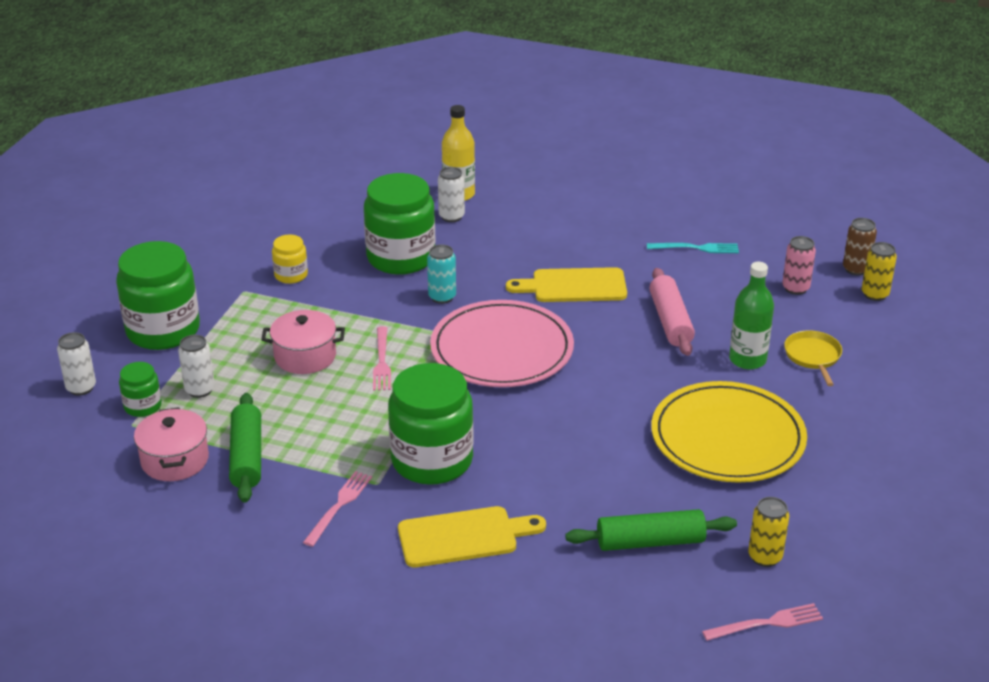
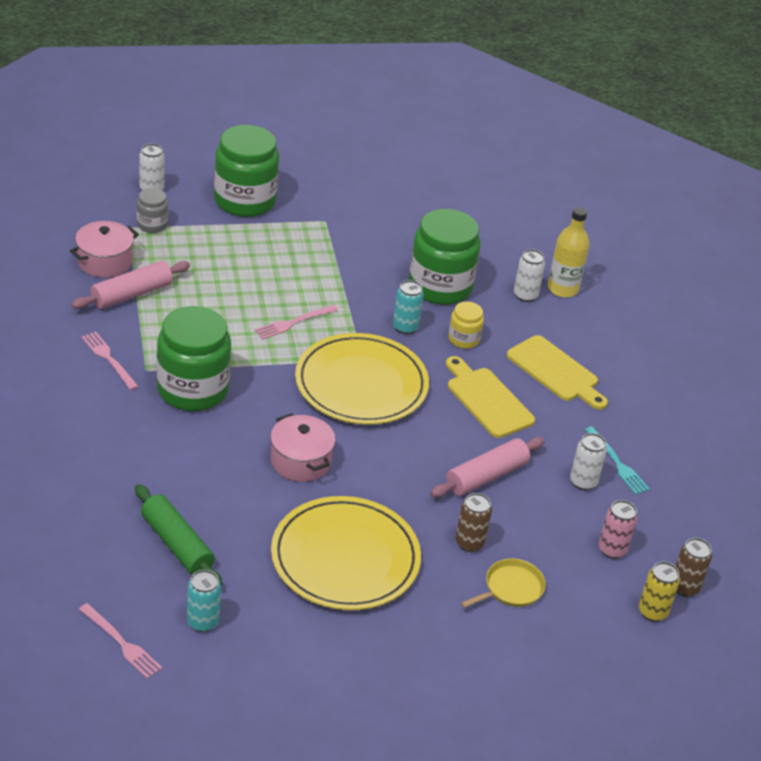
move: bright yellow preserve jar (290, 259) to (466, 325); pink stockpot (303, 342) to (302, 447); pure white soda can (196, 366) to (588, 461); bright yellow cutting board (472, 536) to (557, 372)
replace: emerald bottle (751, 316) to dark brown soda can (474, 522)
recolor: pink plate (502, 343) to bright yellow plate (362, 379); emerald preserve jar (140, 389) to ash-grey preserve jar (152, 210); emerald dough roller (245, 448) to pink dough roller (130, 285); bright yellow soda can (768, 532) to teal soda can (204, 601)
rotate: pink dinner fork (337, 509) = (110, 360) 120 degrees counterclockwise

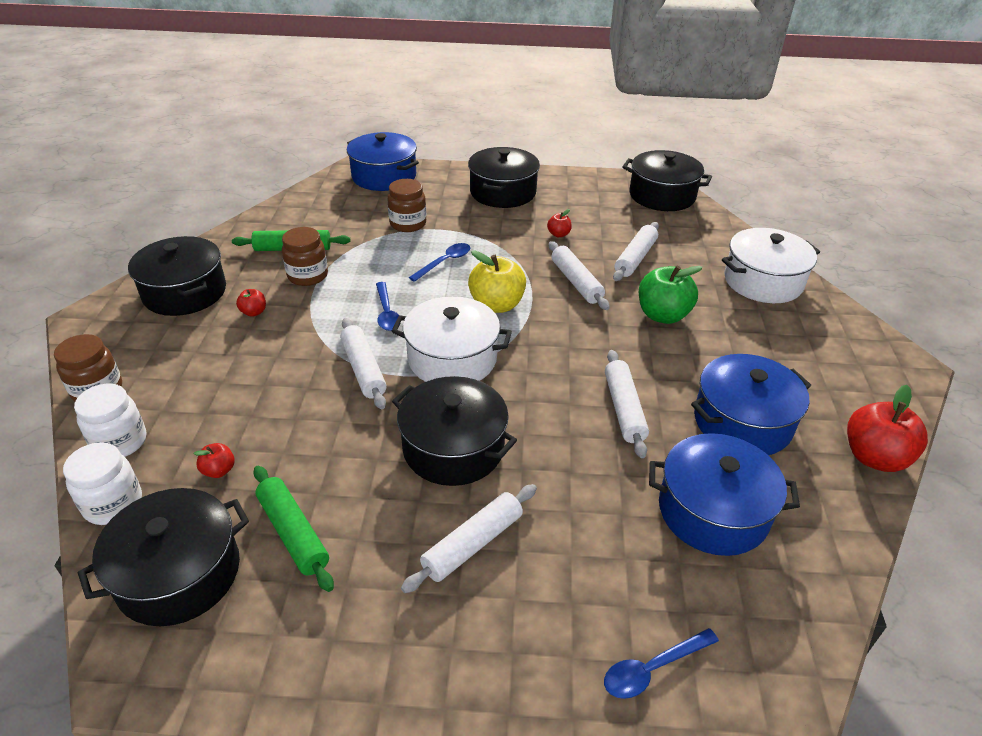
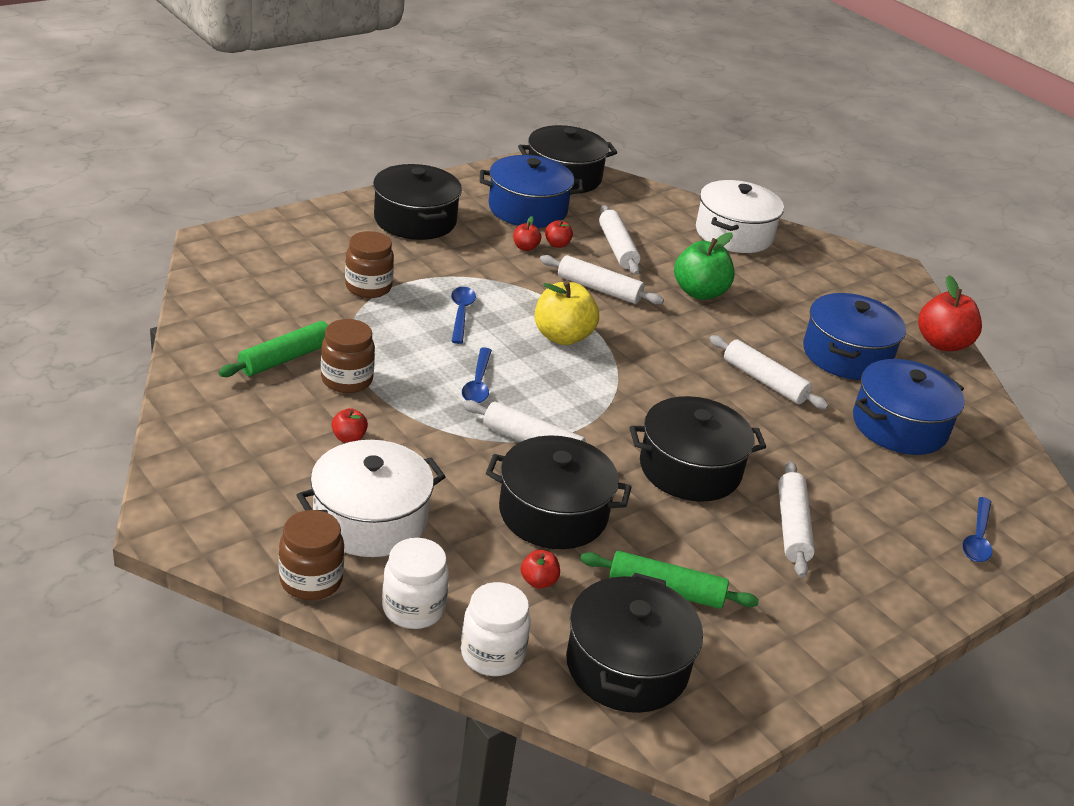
insert: crimson apple (559, 234)
move: royal blue stockpot (383, 161) to (531, 191); jet-black stockpot (177, 276) to (559, 492); pure white stockpot (452, 339) to (370, 498)
rotate: royal blue teaspoon (387, 306) = (477, 375) 60 degrees clockwise

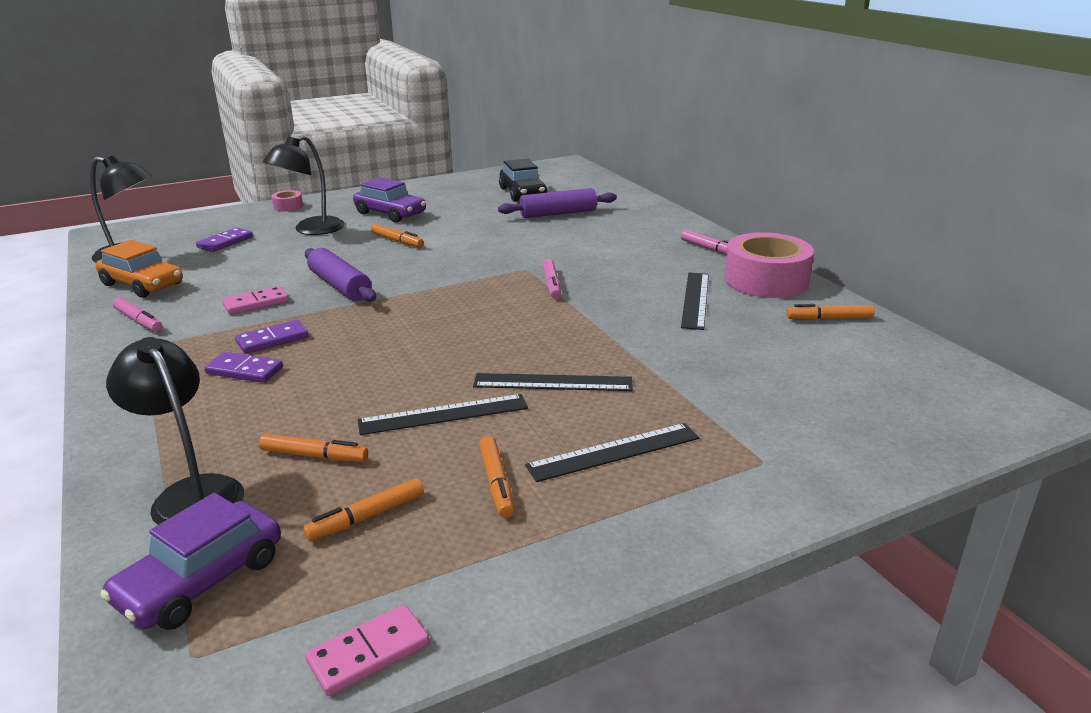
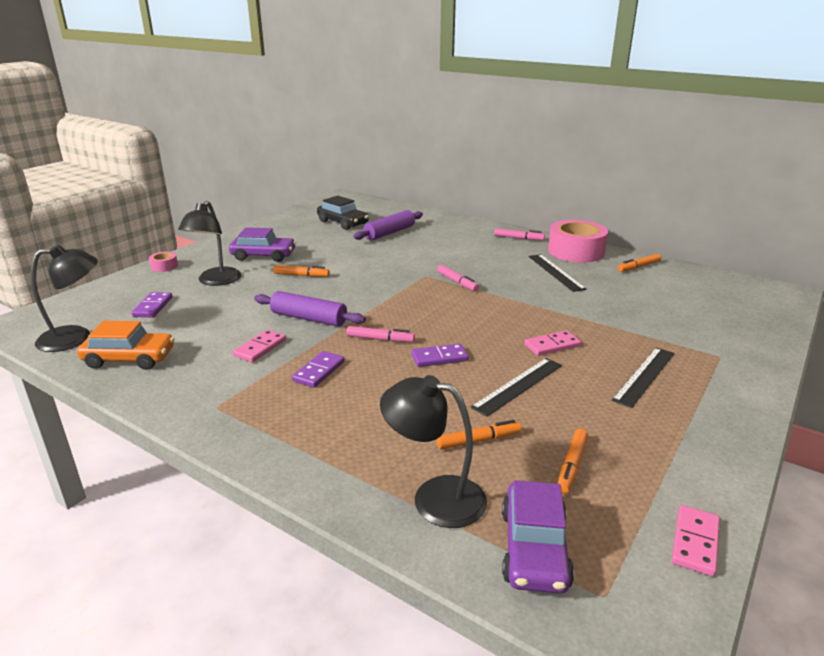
delete: orange-coloured marker pen (497, 477)
move: pink marker pen (137, 315) to (380, 334); royal purple domino (243, 367) to (440, 355)
replace: jet-black ruler (553, 382) to pink domino (552, 343)

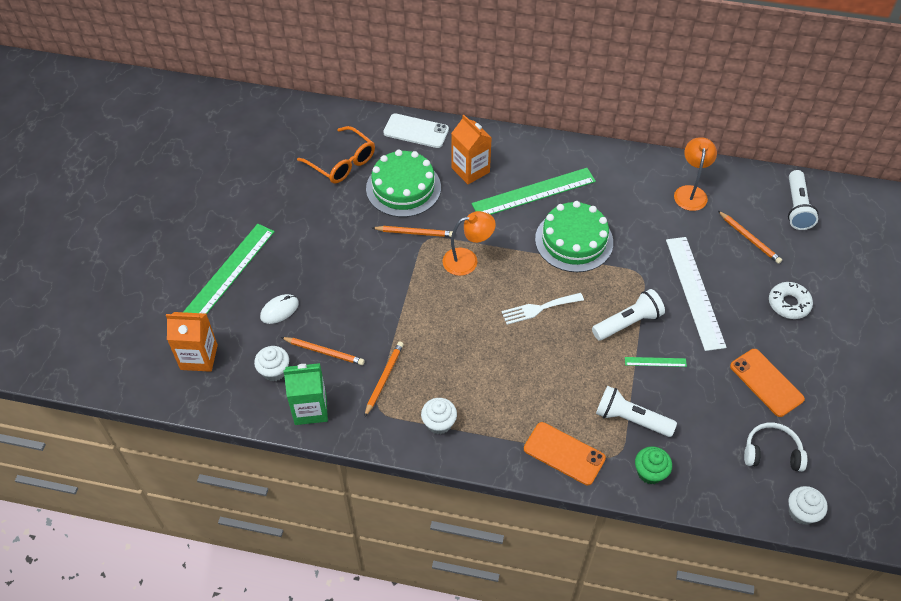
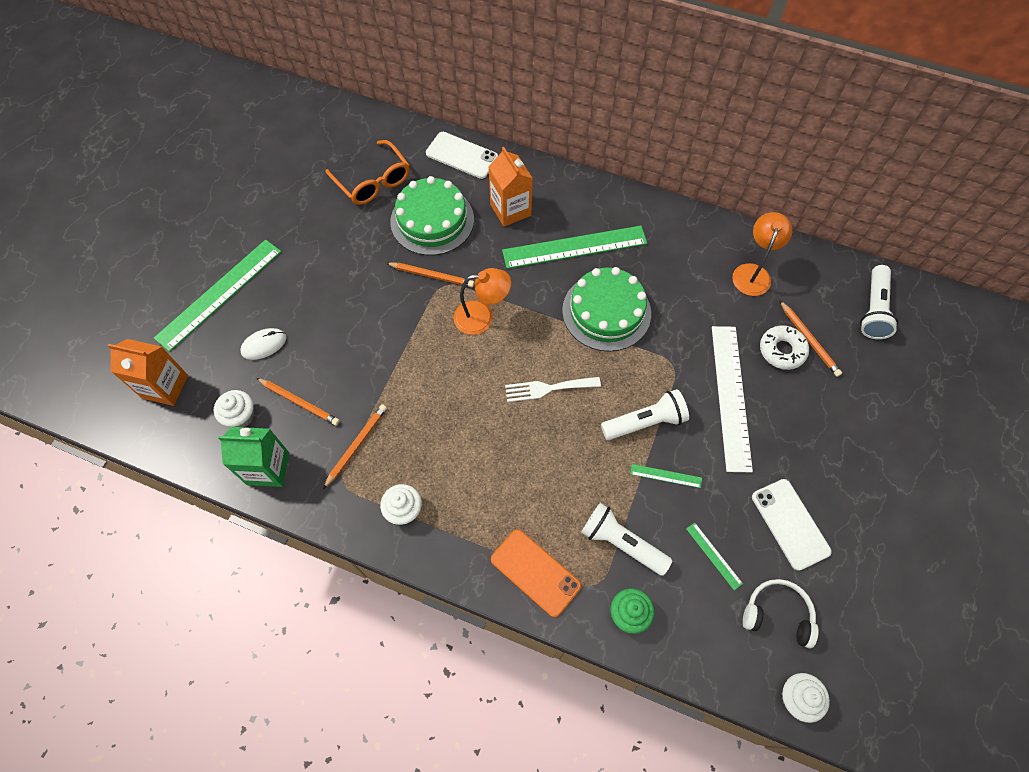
insert: emerald ruler (714, 556)
move: pure white donut (791, 300) to (784, 347)
recolor: orange-coloured smartphone (767, 383) to pure white smartphone (792, 525)

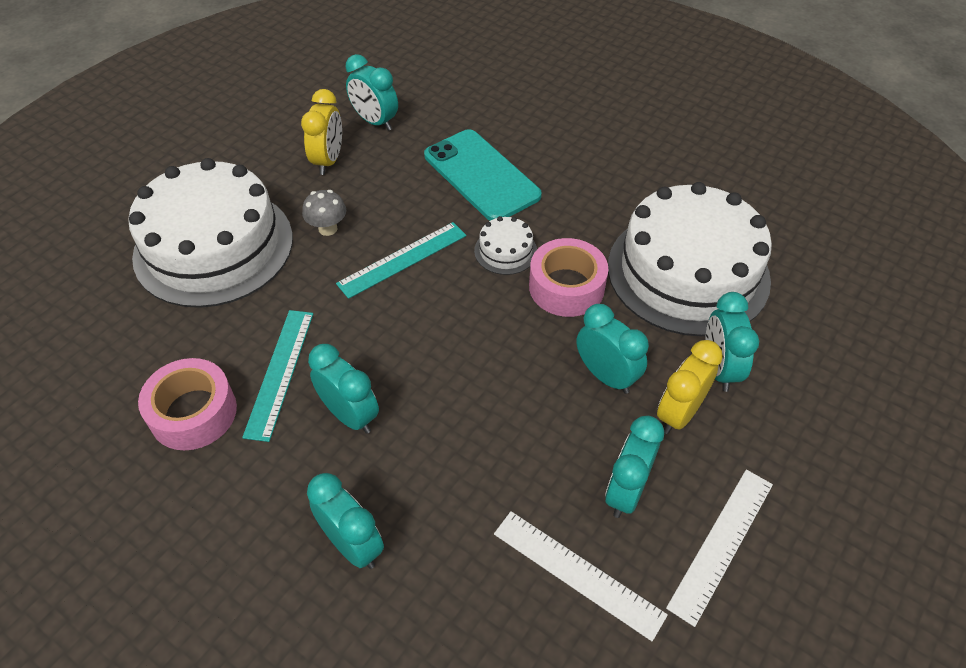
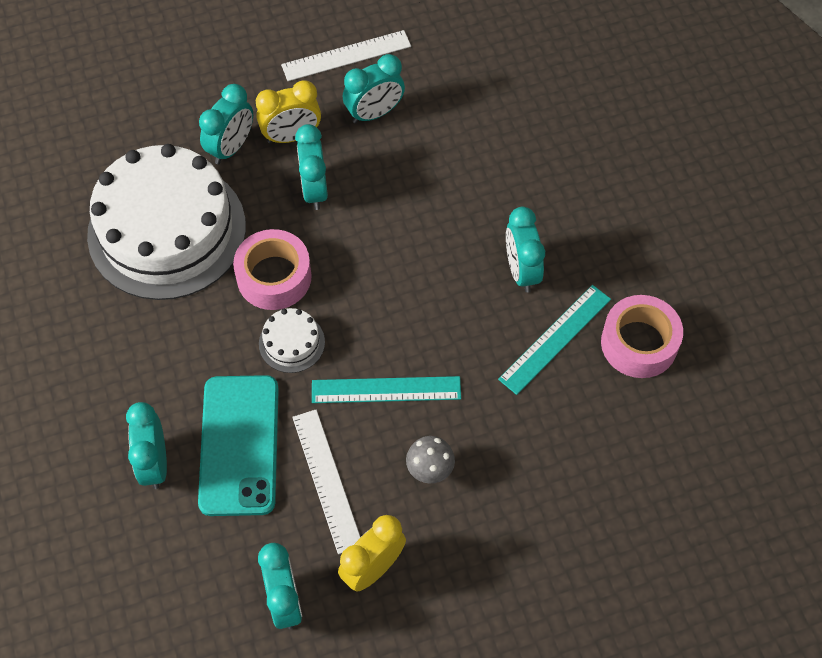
delete: pure white cake (210, 233)
move: teal alarm clock (345, 521) to (146, 445); pure white ruler (581, 576) to (326, 482)

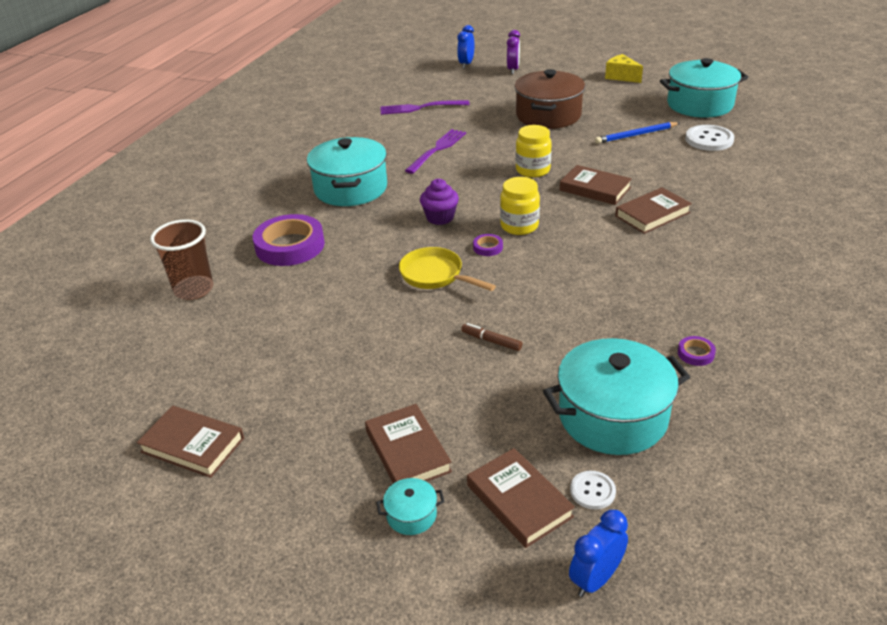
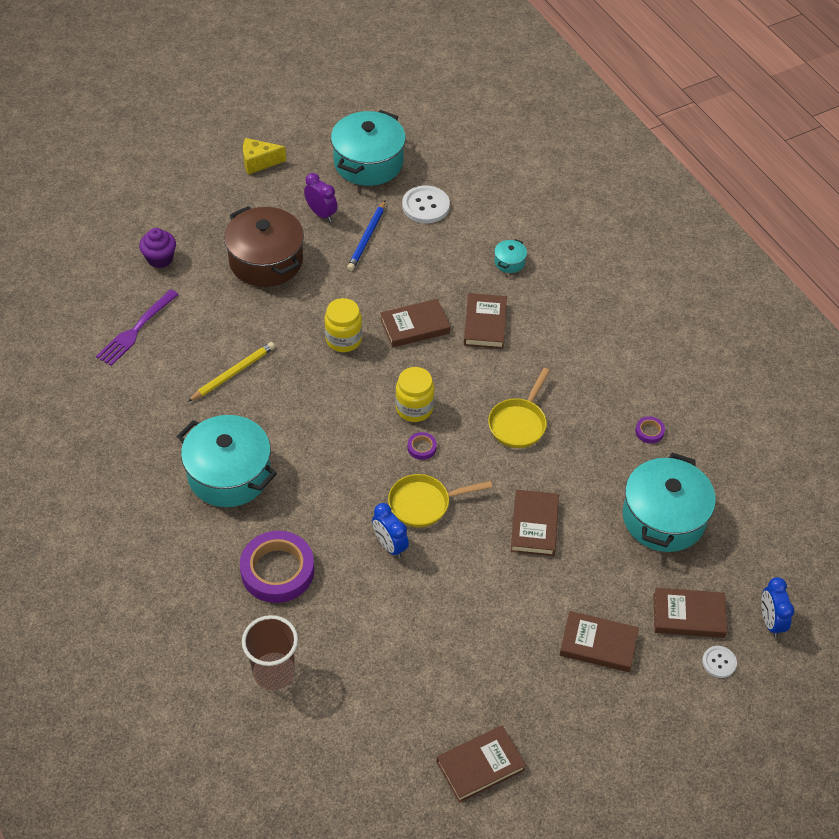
insert: bright yellow skillet (519, 408)
move: royal blue alarm clock (466, 46) to (390, 530); royal purple alarm clock (513, 52) to (320, 197); royal purple cupcake (439, 202) to (157, 248); pure white sewing button (593, 490) to (719, 662); teal stockpot (410, 506) to (510, 256)
replace: royal purple dinner fork (435, 151) to bright yellow lead pencil (231, 372); dark brown marker pen (491, 337) to dark brown hardcover (535, 523)

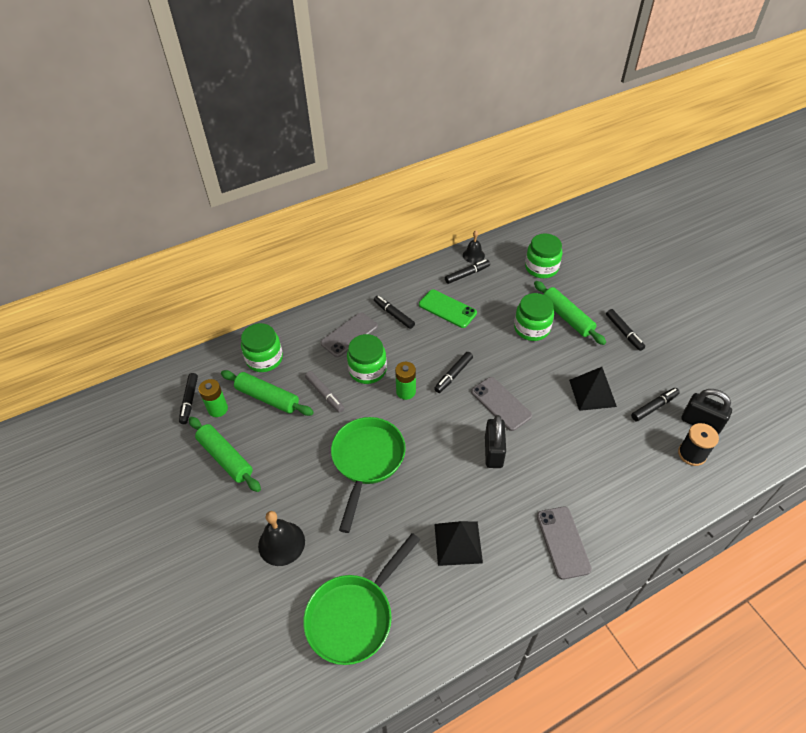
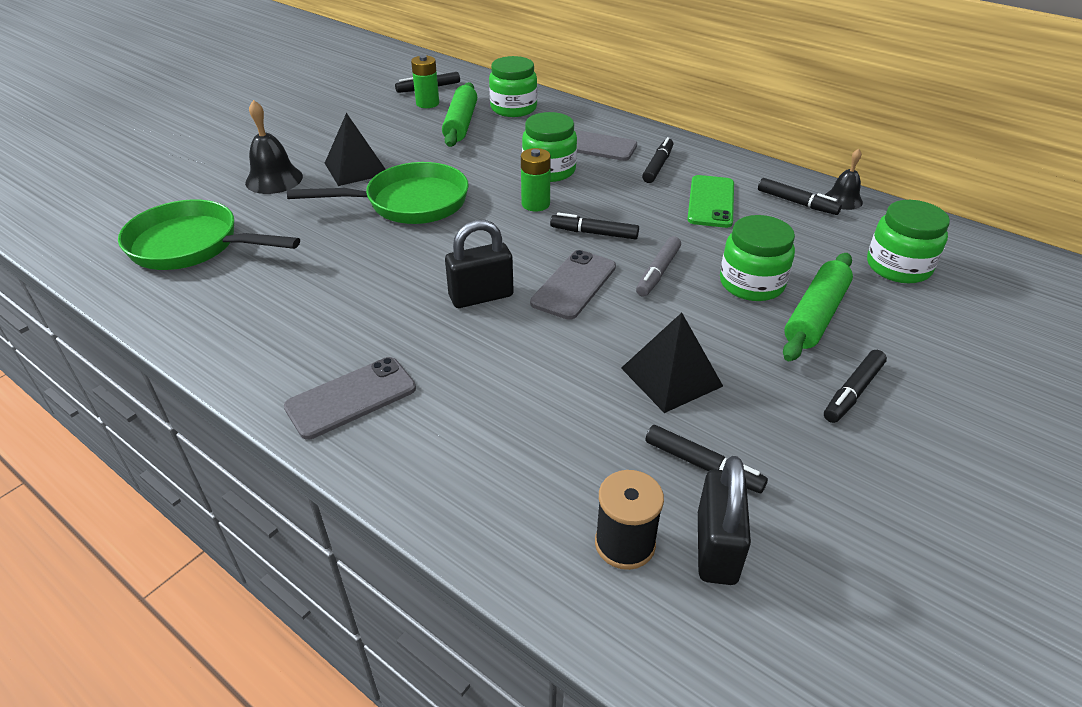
delete: emerald dough roller (225, 454)
move: ash-grey marker pen (324, 392) to (658, 266); jet-black solid pyramid (458, 543) to (355, 149)

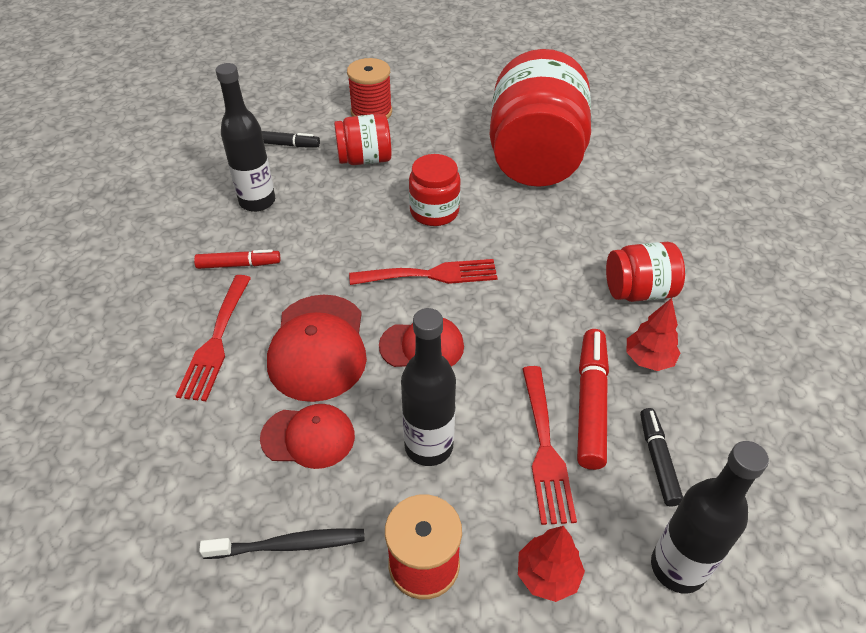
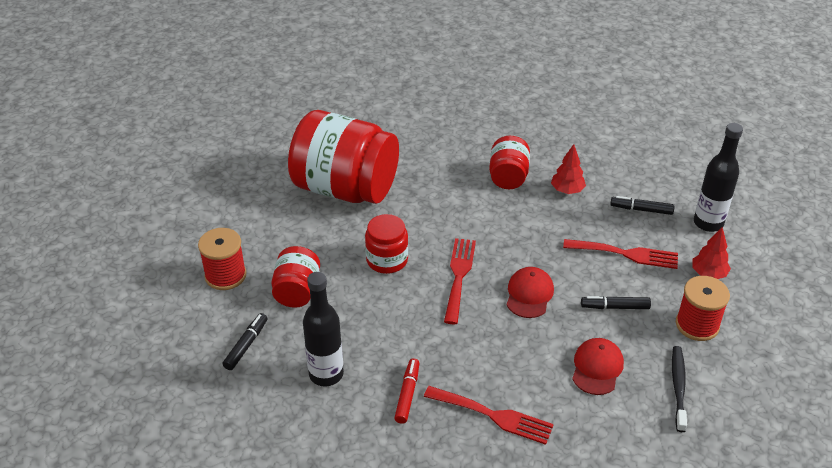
delete: crimson peaked cap (317, 348); crimson marker pen (593, 399)
replace: jet-black bottle (428, 387) to jet-black marker pen (616, 302)

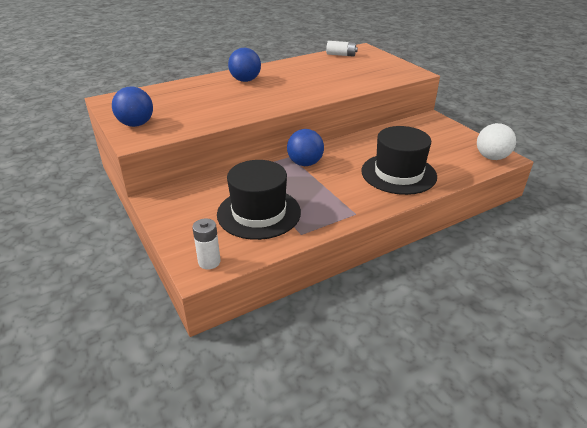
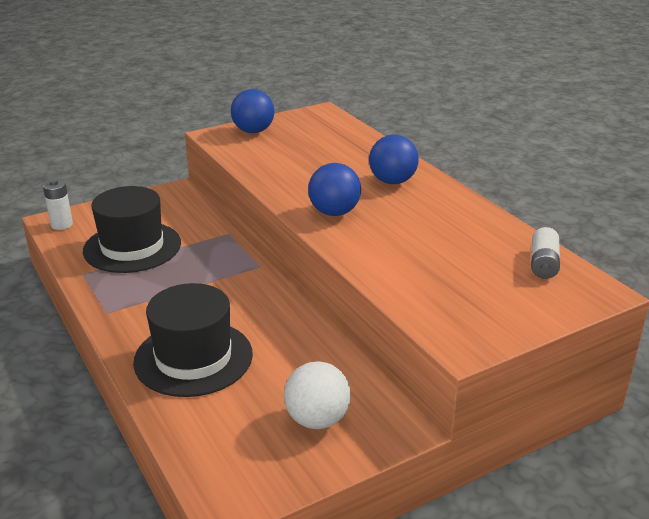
move: pure white play ball (496, 141) to (317, 395); royal blue play ball (305, 147) to (334, 189)

